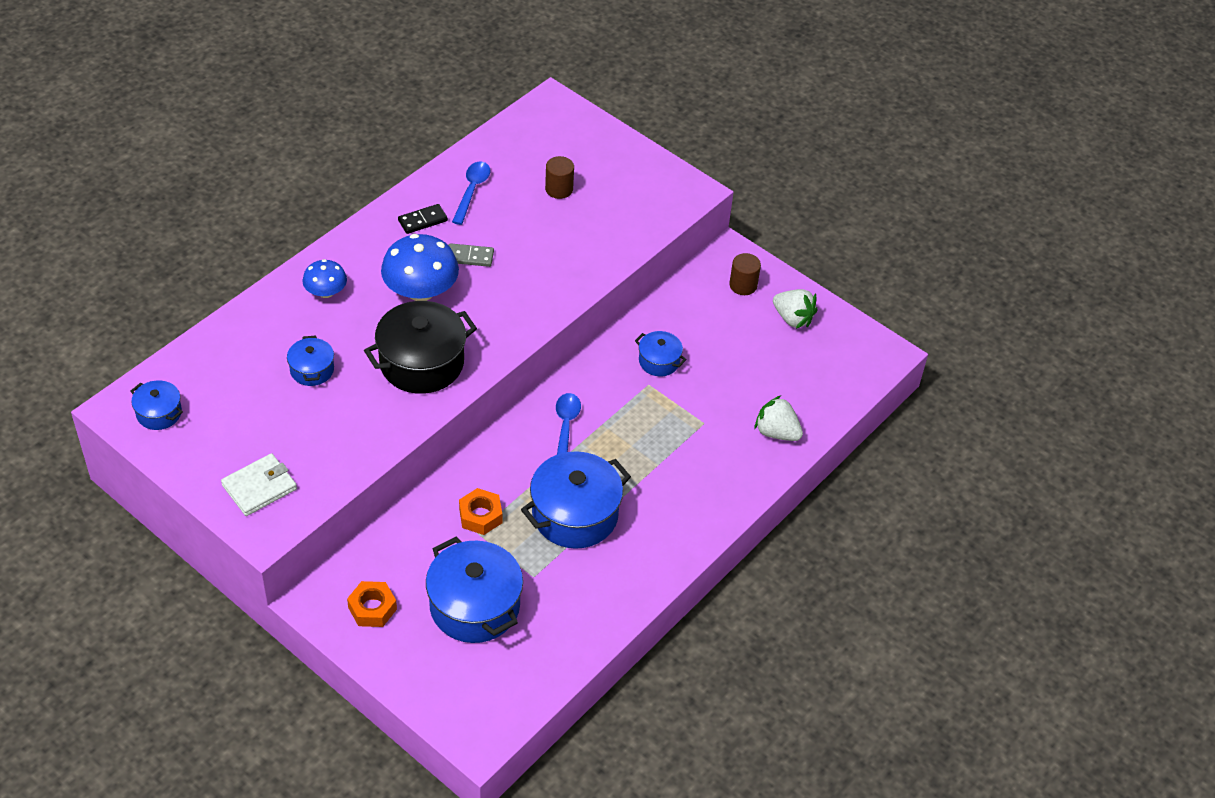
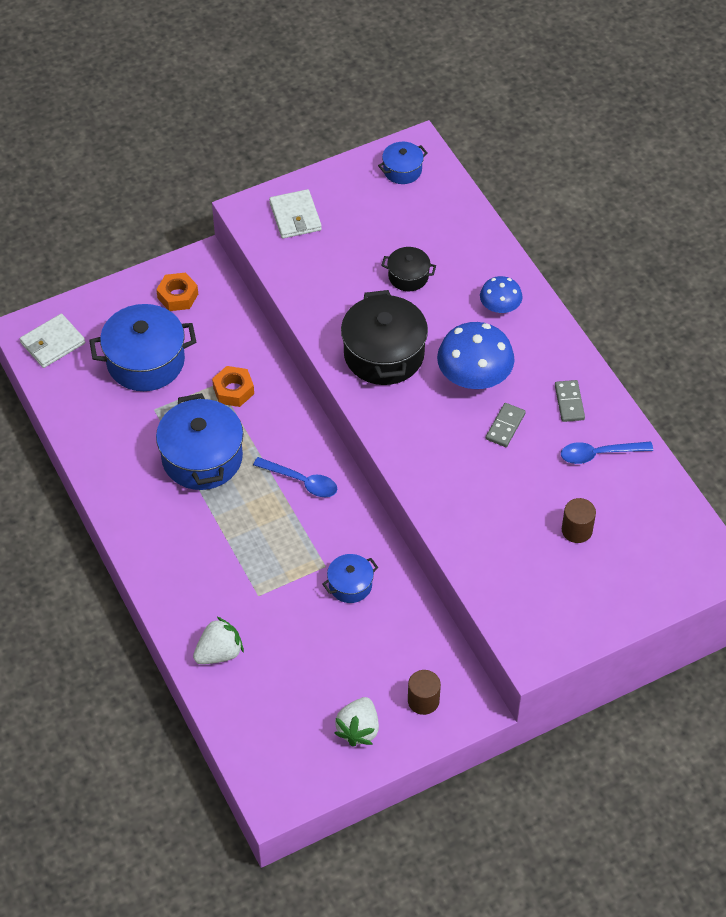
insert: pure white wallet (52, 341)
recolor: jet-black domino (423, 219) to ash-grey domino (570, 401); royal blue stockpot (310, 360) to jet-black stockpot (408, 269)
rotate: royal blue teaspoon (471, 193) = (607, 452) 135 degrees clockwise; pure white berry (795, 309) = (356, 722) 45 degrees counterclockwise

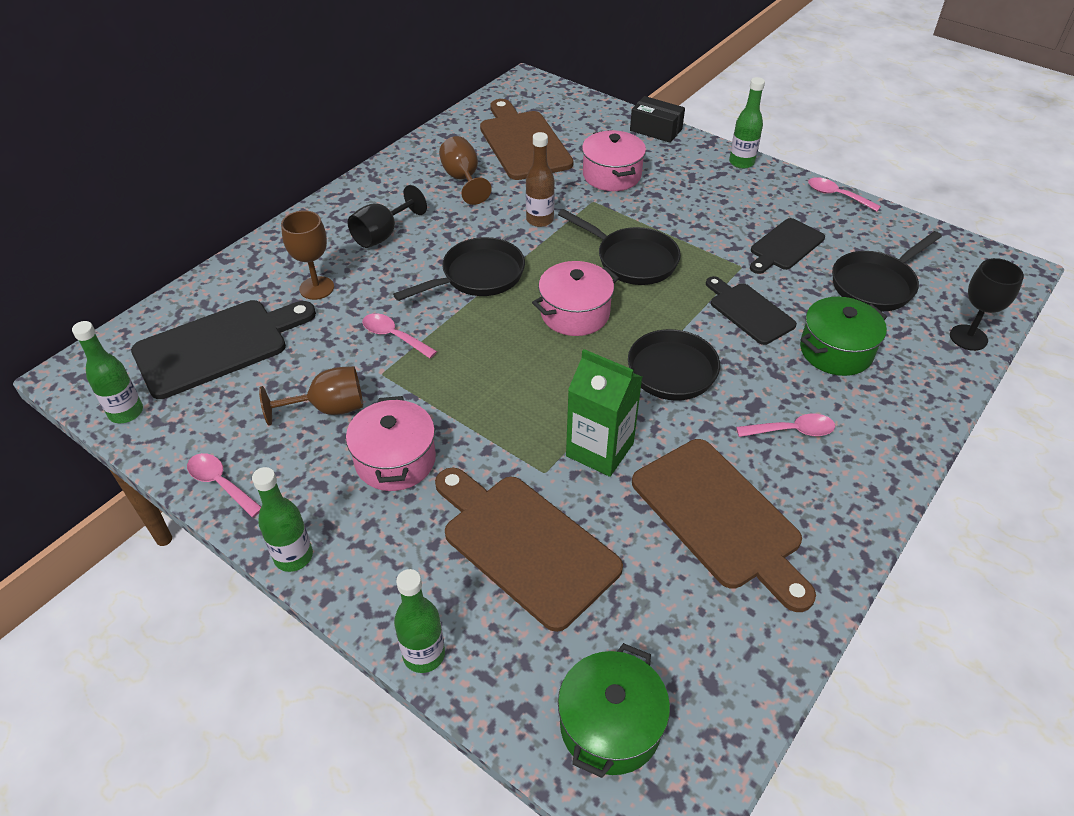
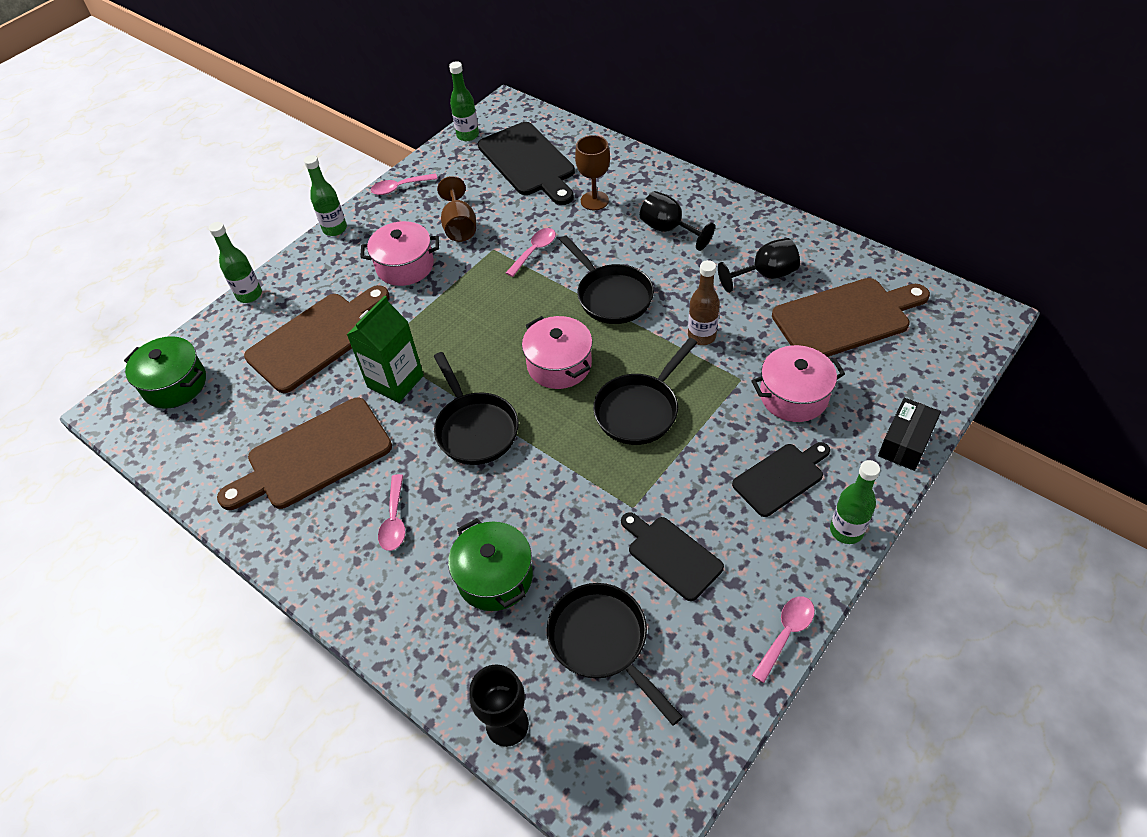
move: jet-black cutting board (751, 310) to (781, 479)
recolor: dark brown goblet (465, 170) to jet-black goblet (759, 265)
rotate: pink teaspoon (224, 485) = (404, 184) 150 degrees counterclockwise

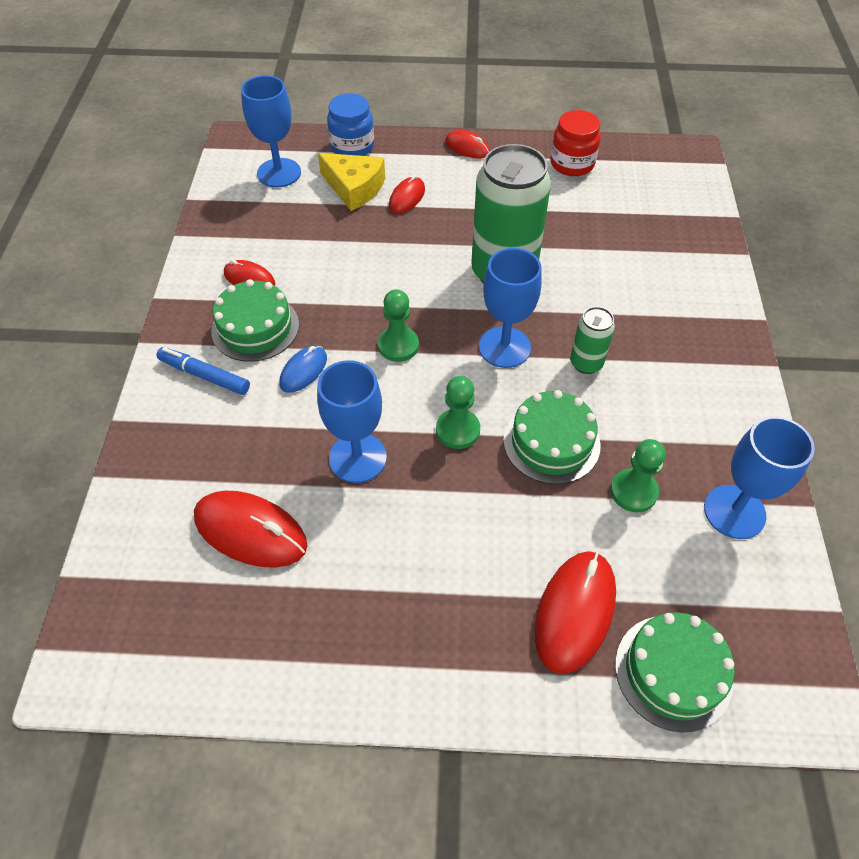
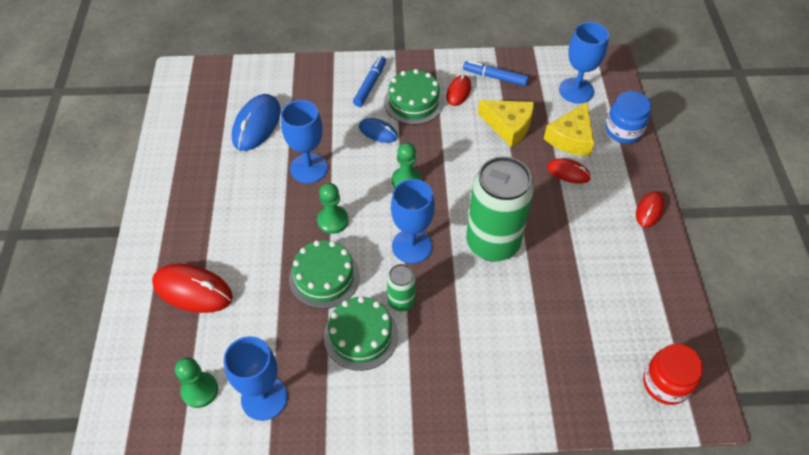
insert: royal blue marker pen (496, 73); bright yellow cheese wedge (506, 123)
move: crimson preserve jar (575, 143) to (673, 374); emerald chess pawn (638, 475) to (196, 382); emerald cake (675, 672) to (361, 333)
recolor: crimson computer mouse (250, 529) to royal blue computer mouse (256, 122)

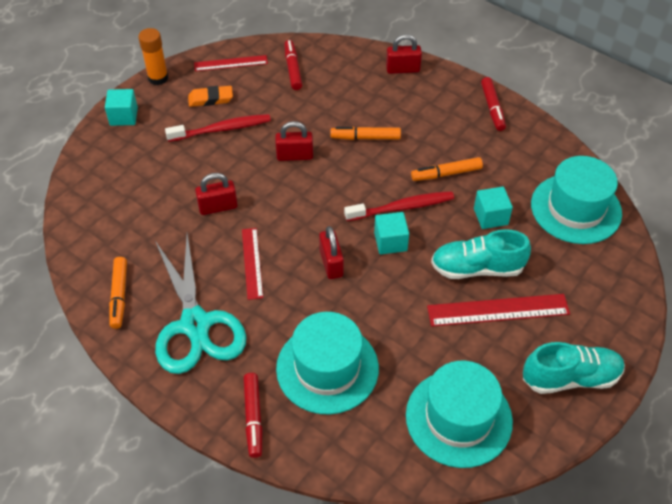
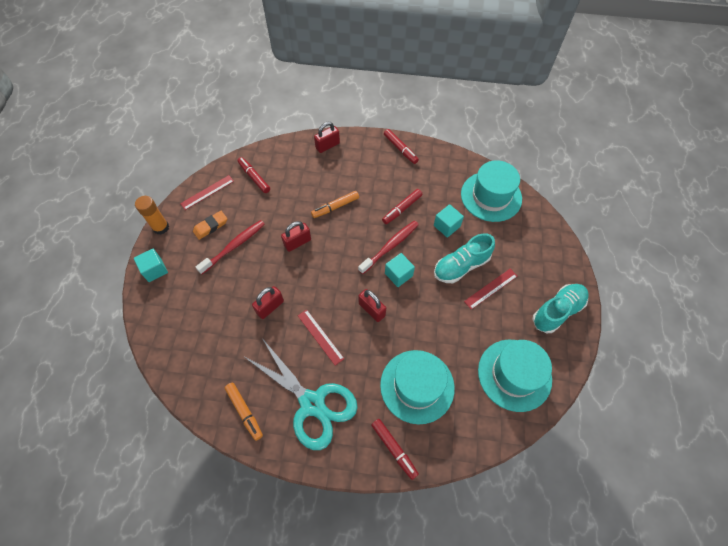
recolor: orange-coloured marker pen (447, 169) to crimson marker pen (402, 206)
resize: crimson ruler (498, 310) = (491, 289) x0.65

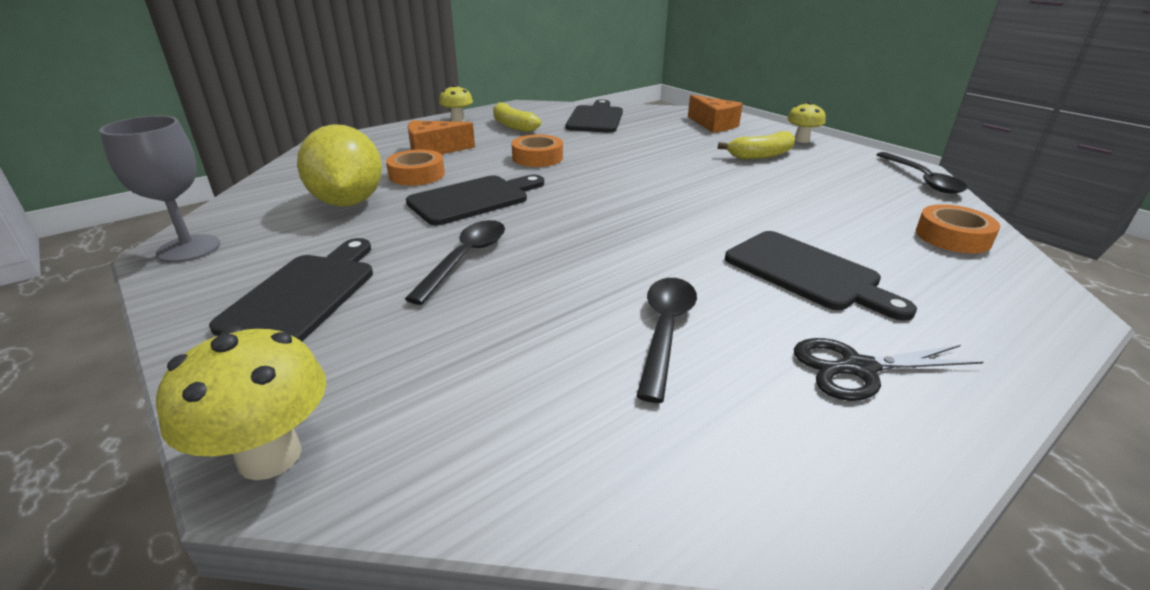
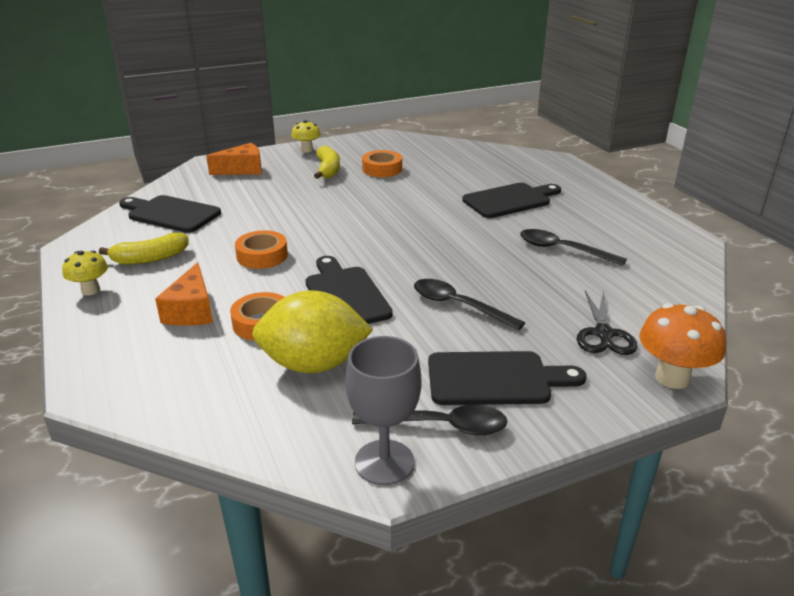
move: jet-black teaspoon (922, 173) to (429, 420); orange-coloured sticky tape (958, 228) to (382, 163); jet-black scissors (888, 369) to (607, 322)
recolor: bright yellow toadstool (241, 403) to orange-coloured toadstool (683, 346)
rotate: jet-black cutting board (291, 289) = (507, 378) 150 degrees clockwise

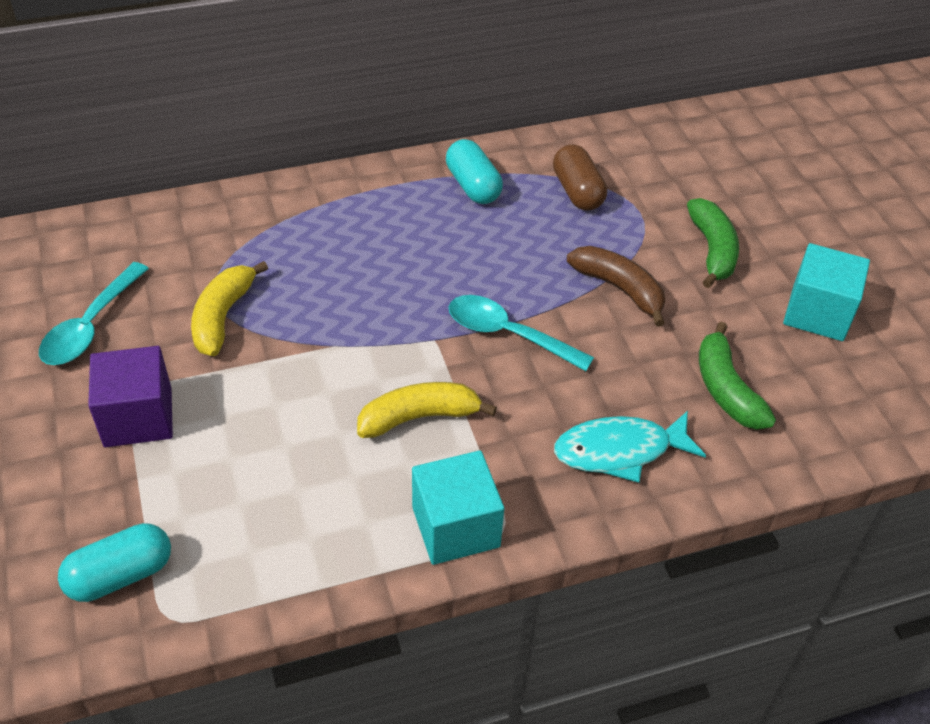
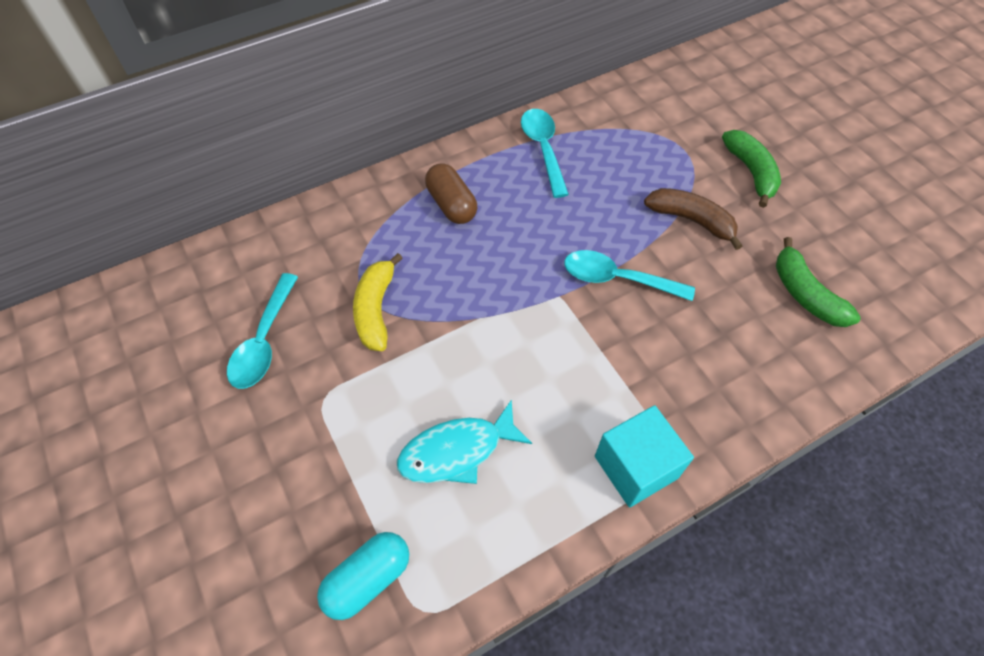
delete: teal solid cube (826, 292); royal purple solid cube (130, 396); bright yellow toy banana (427, 410)
move: dark brown pill shape (580, 177) to (451, 193); teal toy fish (630, 447) to (464, 442)
replace: teal pill shape (474, 171) to teal teaspoon (545, 153)

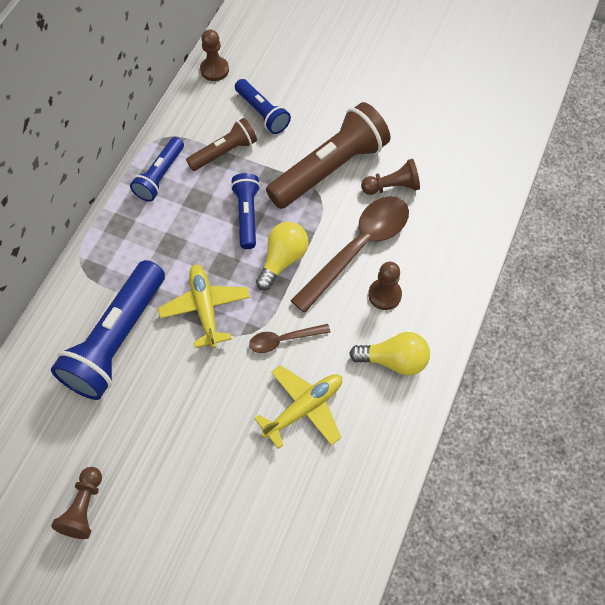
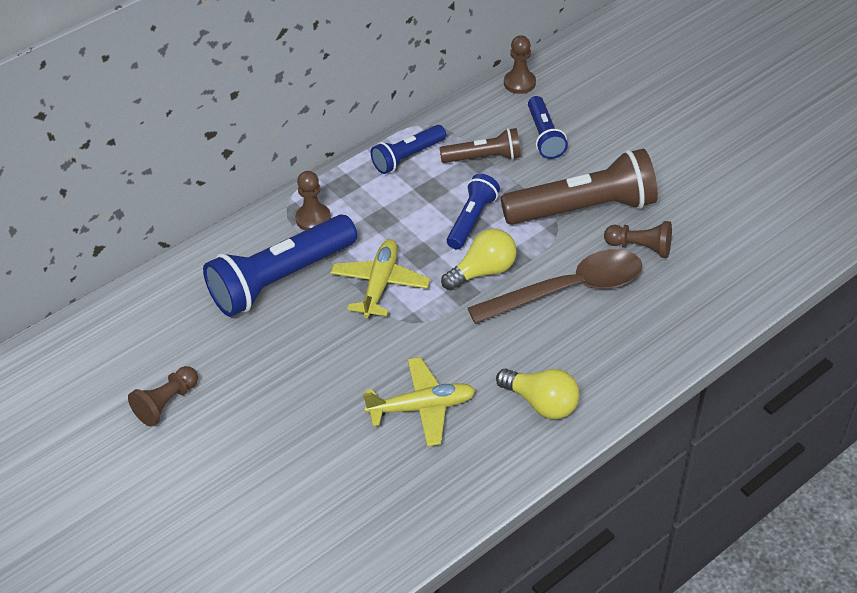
delete: dark brown teaspoon (290, 338)
move: dark brown chess pawn (385, 286) to (313, 201)

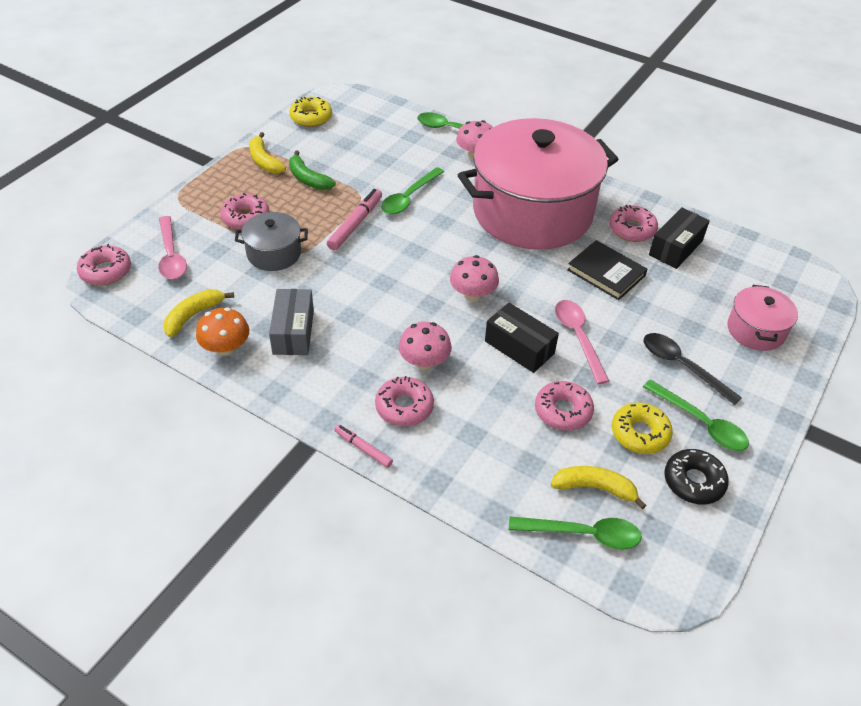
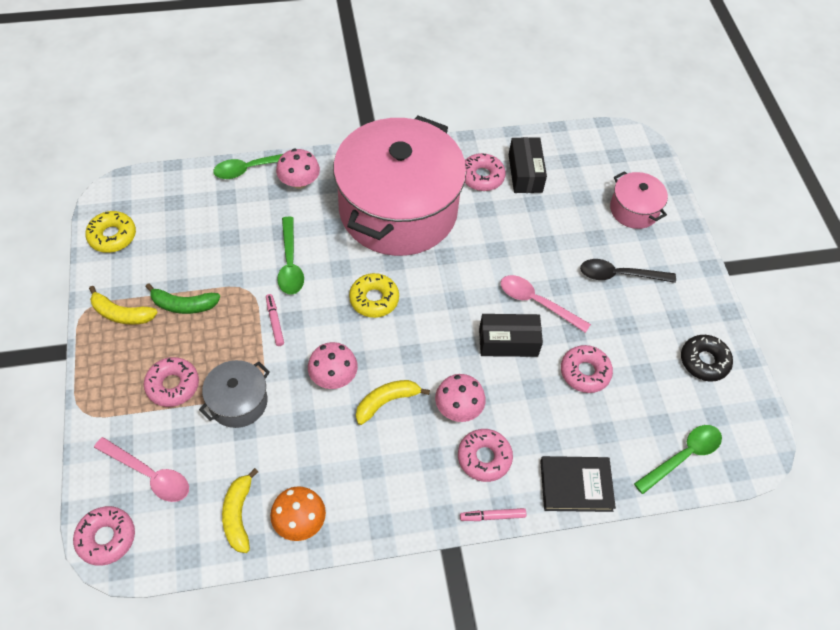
delete: ash-grey package (291, 322); emerald teaspoon (696, 415)
move: jet-black hardcover (607, 270) to (578, 484); pink toadstool (474, 278) to (333, 365); bright yellow donut (642, 428) to (374, 295); bright yellow toy banana (599, 487) to (393, 402)
resize: pink marker pen (354, 220) = (275, 320) x0.60

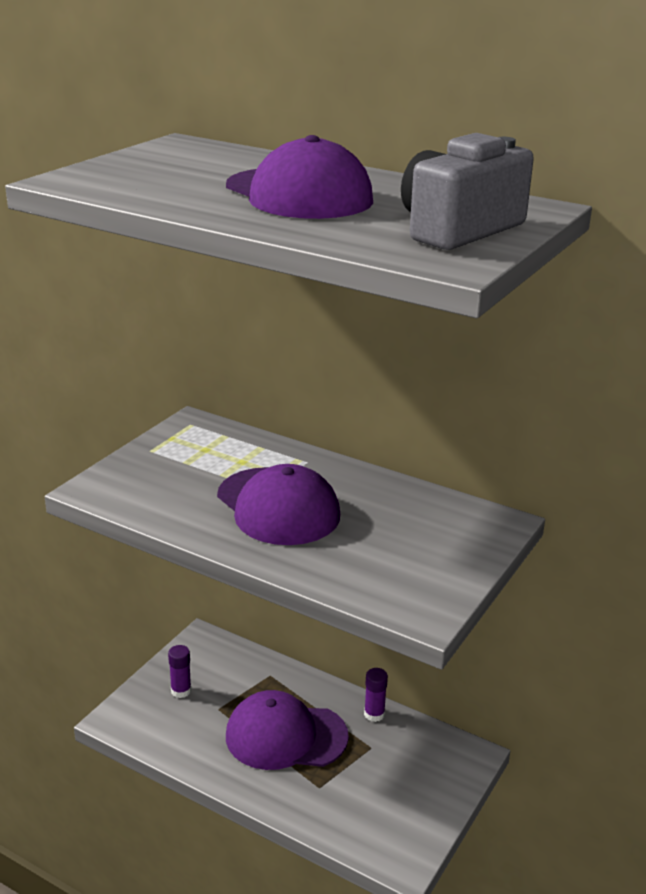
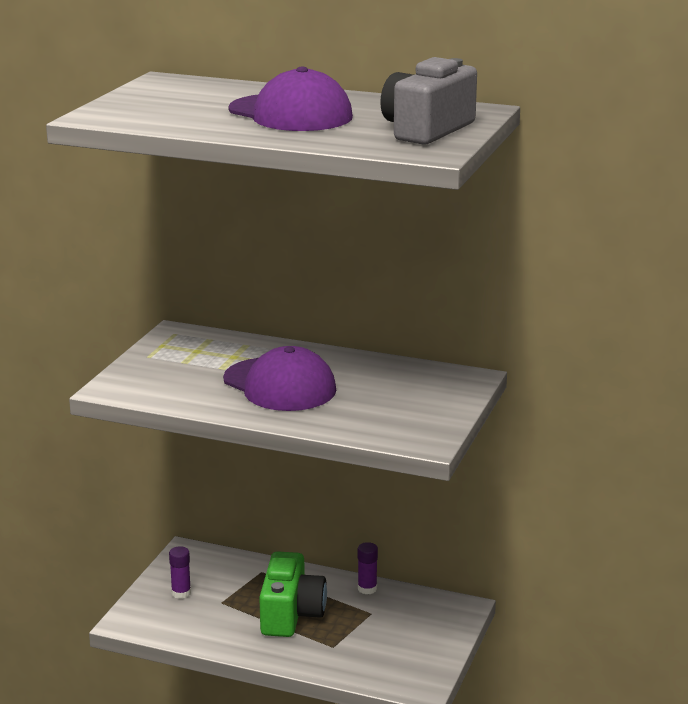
replace: royal purple peaked cap (287, 730) to emerald compact camera (293, 594)

